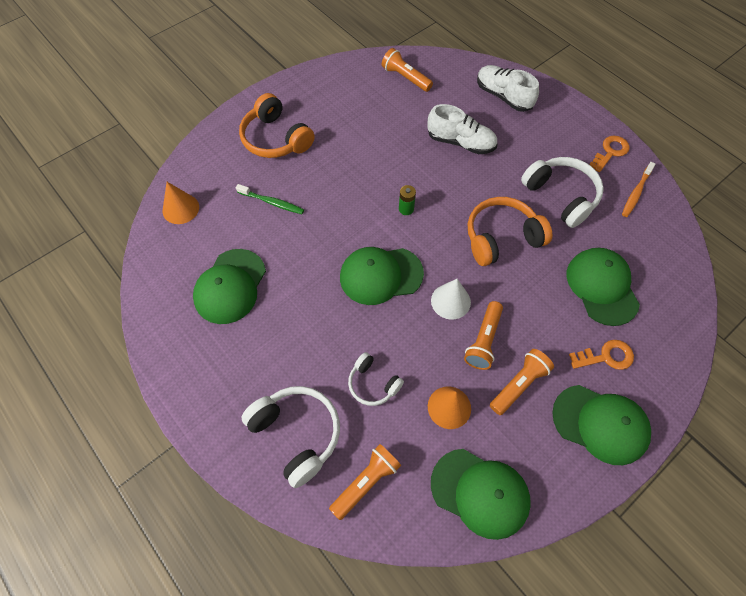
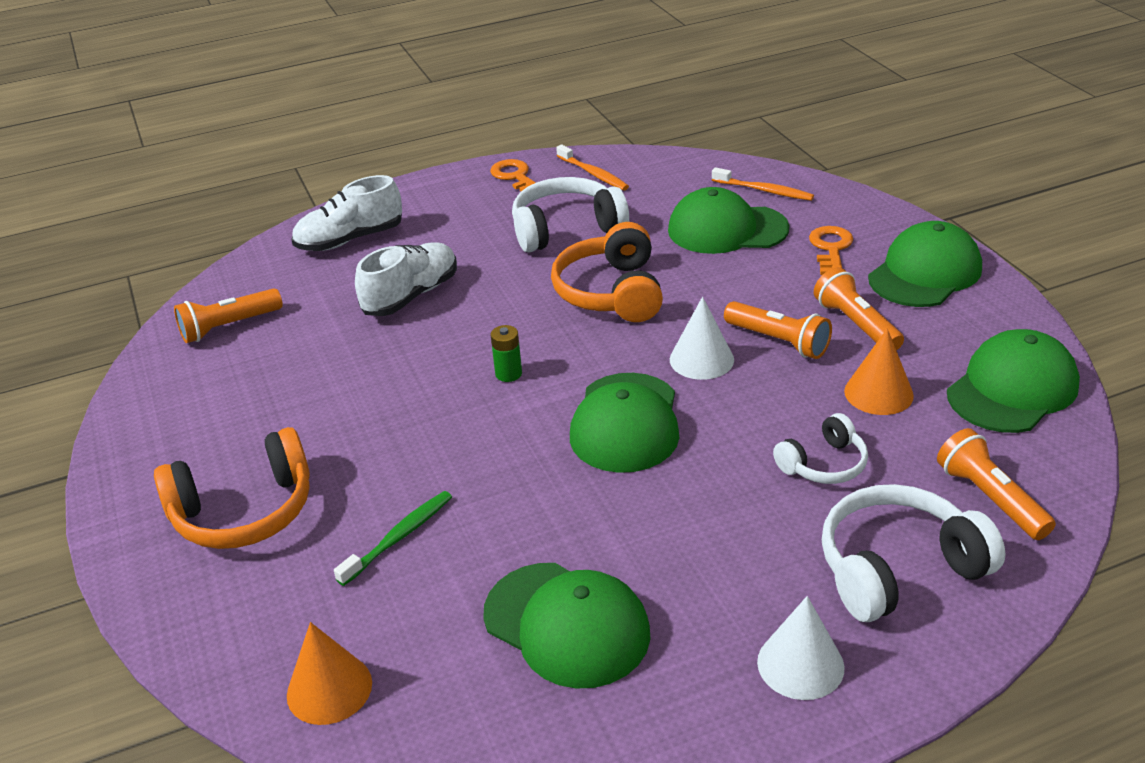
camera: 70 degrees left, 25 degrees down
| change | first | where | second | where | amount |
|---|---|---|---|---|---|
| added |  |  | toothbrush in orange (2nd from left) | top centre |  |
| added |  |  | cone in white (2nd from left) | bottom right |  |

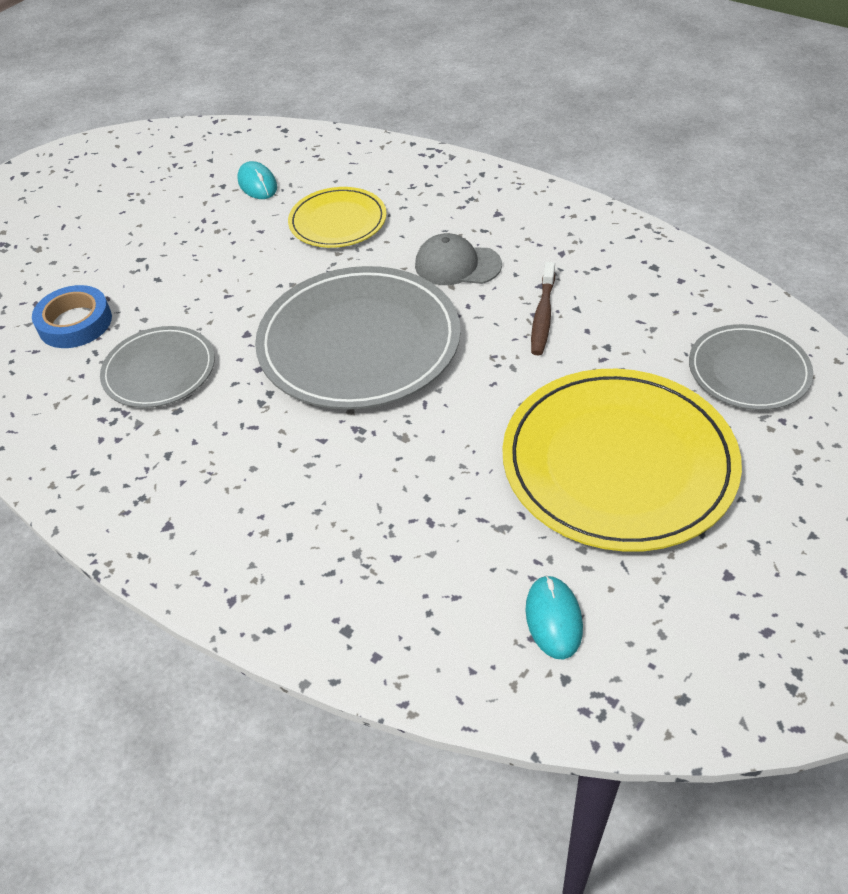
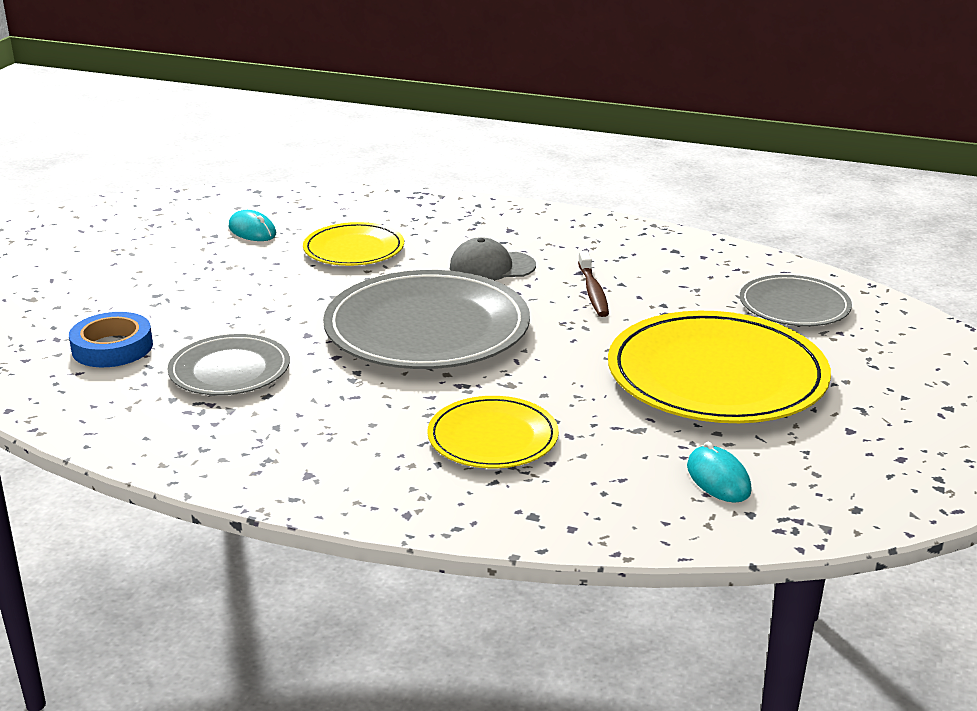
camera: 20 degrees left, 20 degrees down
| change | first | where | second | where | amount |
|---|---|---|---|---|---|
| added |  |  | plate in yellow (2nd from left) | centre |  |

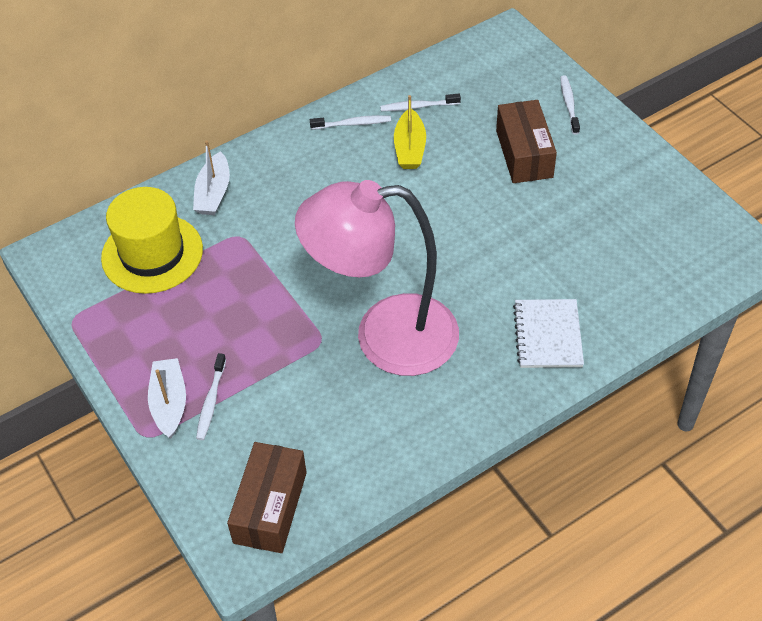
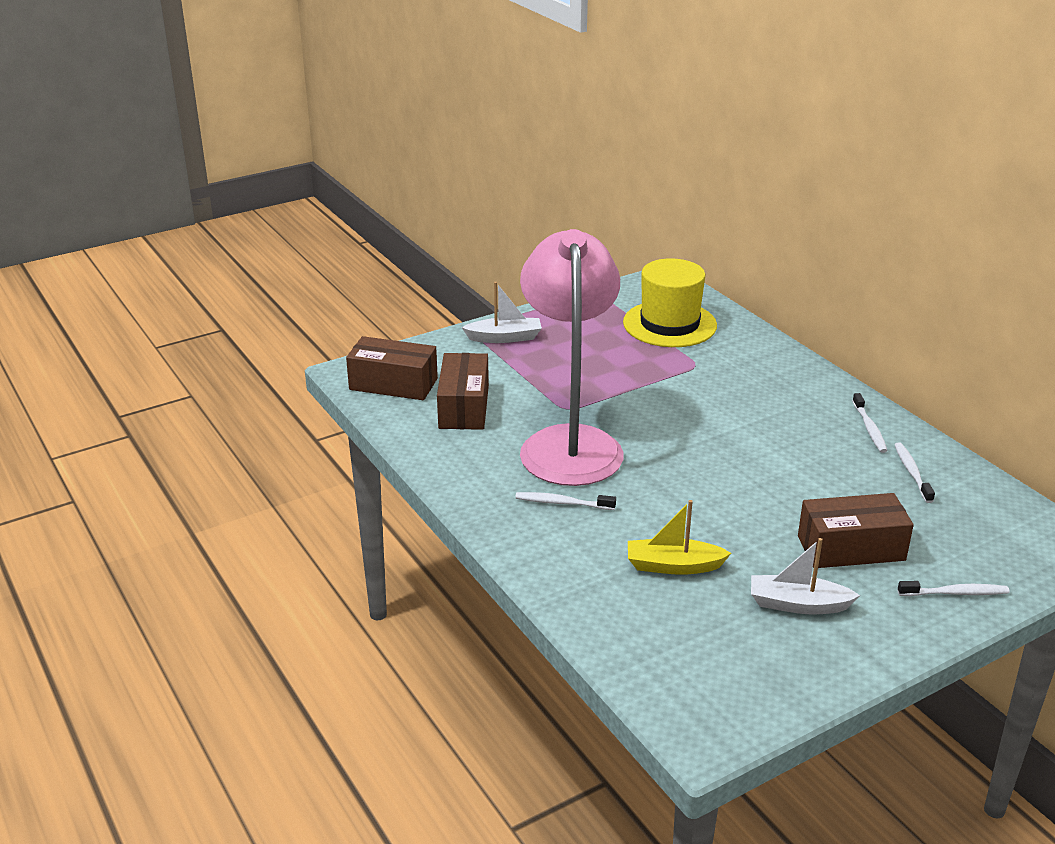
camera: 90 degrees right, 20 degrees down
| change | first | where | second | where | amount |
|---|---|---|---|---|---|
| removed | notebook in white | middle right |  |  |  |
| added |  |  | box in brown (2nd from left) | centre |  |
| moved | boat in white (2nd from left) | top left |  | bottom right |  |
| moved | toothbrush in white (1st from left) | middle left |  | centre |  |
| moved | boat in yellow | top centre |  | centre |  |

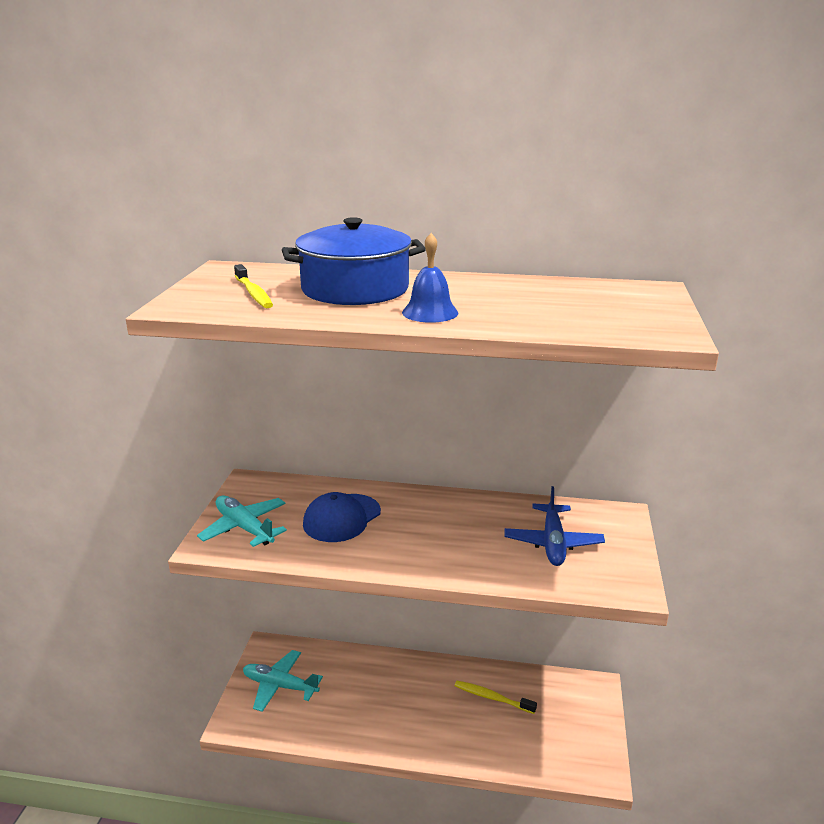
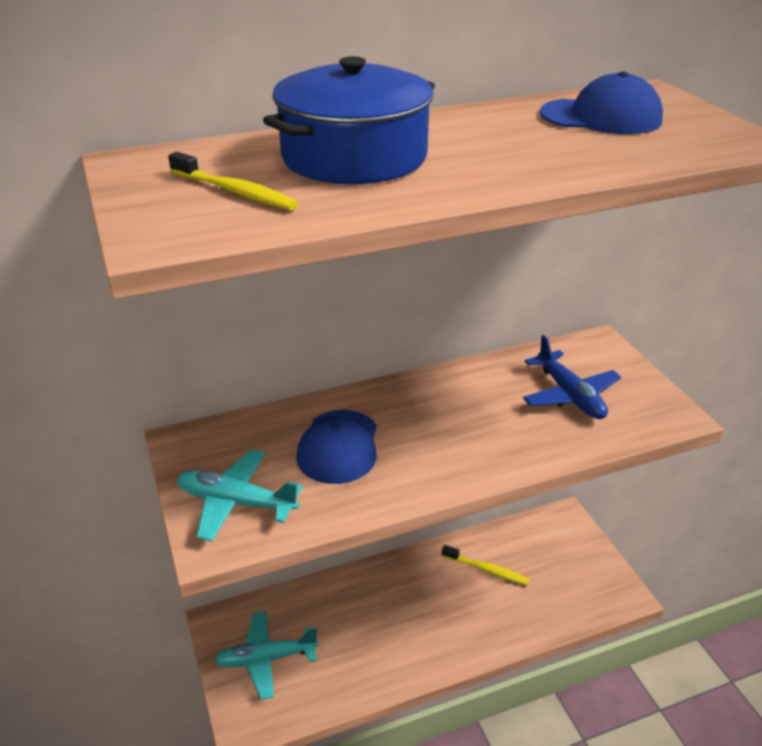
camera: 30 degrees left, 10 degrees up
| change | first | where | second | where | amount |
|---|---|---|---|---|---|
| removed | bell in blue | centre |  |  |  |
| added |  |  | cap in blue (2nd from left) | top right |  |
| turned | toothbrush in yellow (2nd from left) | bottom centre |  | bottom centre | 150 degrees counterclockwise |

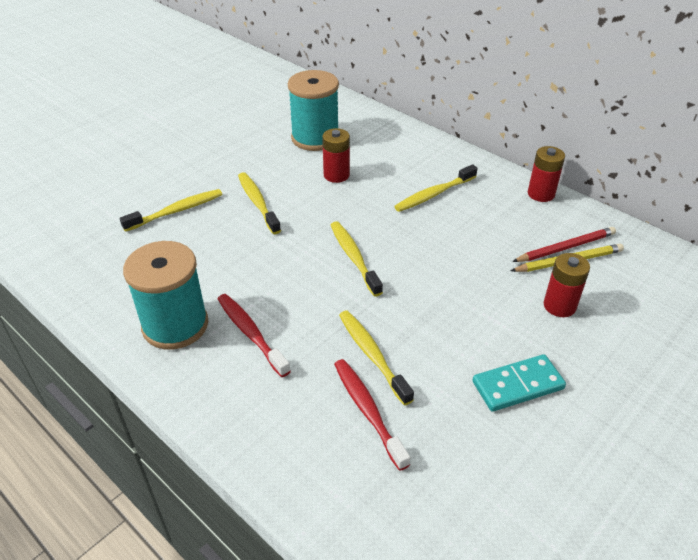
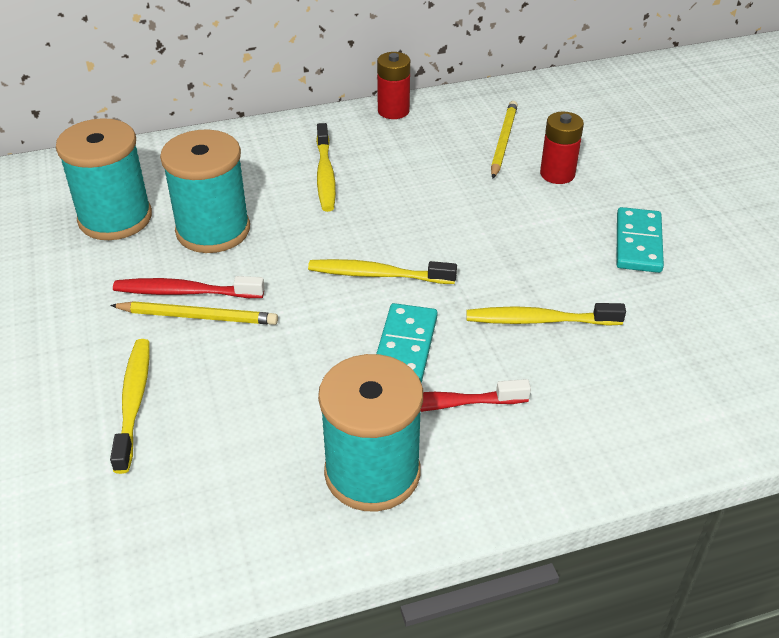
camera: 60 degrees left, 0 degrees up
| change | first | where | second | where | amount |
|---|---|---|---|---|---|
| removed | pencil in red | middle right |  |  |  |
| added |  |  | domino in turquoise (1st from left) | centre |  |
| moved | toothbrush in red (2nd from left in the first image) | bottom centre | toothbrush in red (1st from left) | middle left |  |
| replaced | toothbrush in yellow (2nd from left) | centre | pencil in yellow (1st from left) | middle left |  |
| replaced | battery in red (1st from left) | top centre | spool in turquoise (2nd from left) | top left |  |

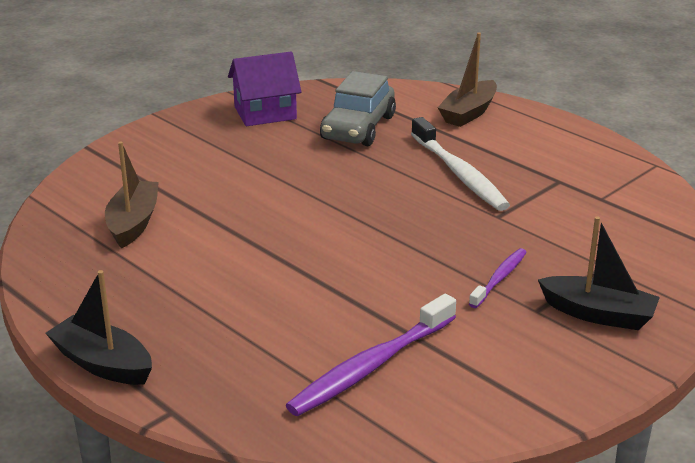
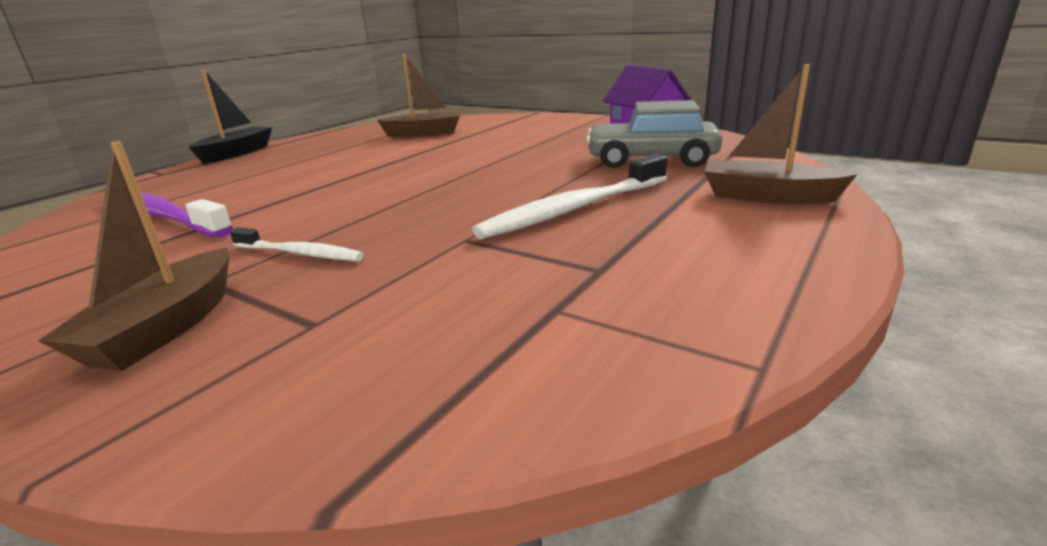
camera: 80 degrees right, 5 degrees down
| change | first | where | second | where | amount |
|---|---|---|---|---|---|
| recoloured | toothbrush in purple (2nd from left) | middle right | toothbrush in white (1st from left) | middle left |  |
| recoloured | boat in black (2nd from left) | middle right | boat in brown (1st from left) | middle left |  |

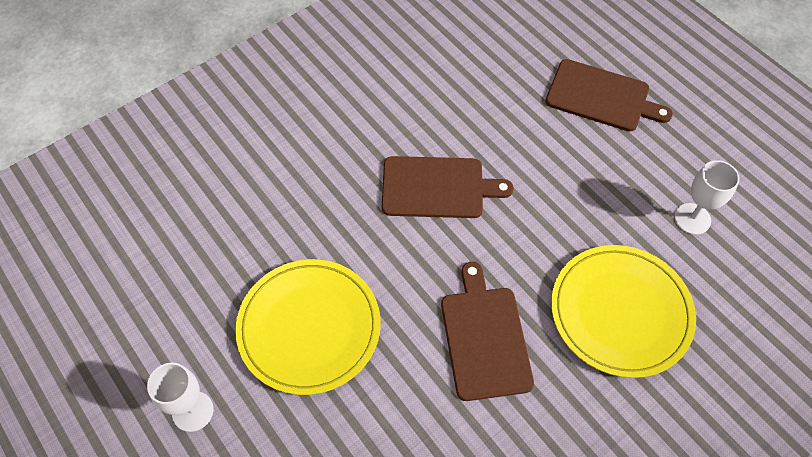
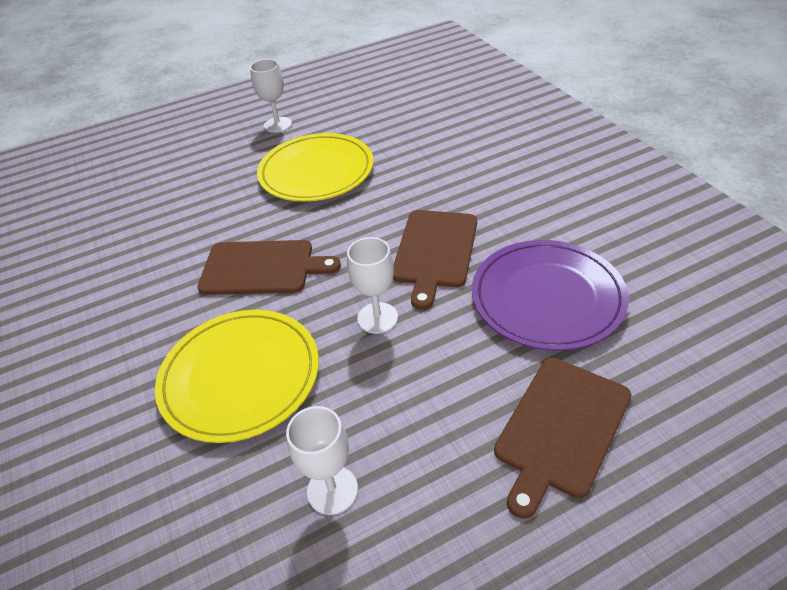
camera: 105 degrees right, 15 degrees down
| change | first | where | second | where | amount |
|---|---|---|---|---|---|
| added |  |  | goblet in white (3rd from left) | centre |  |
| added |  |  | plate in purple | middle right |  |

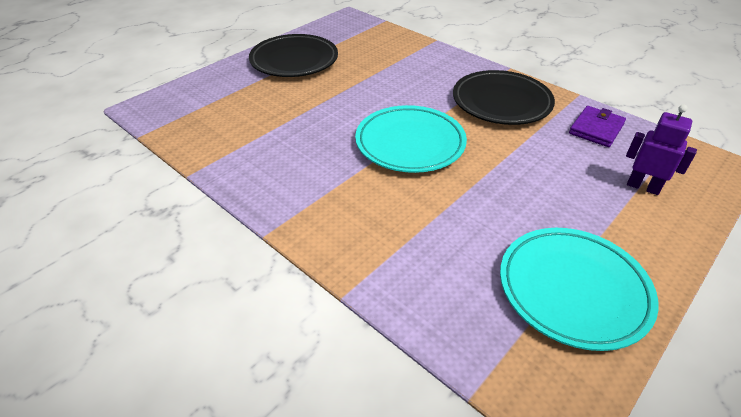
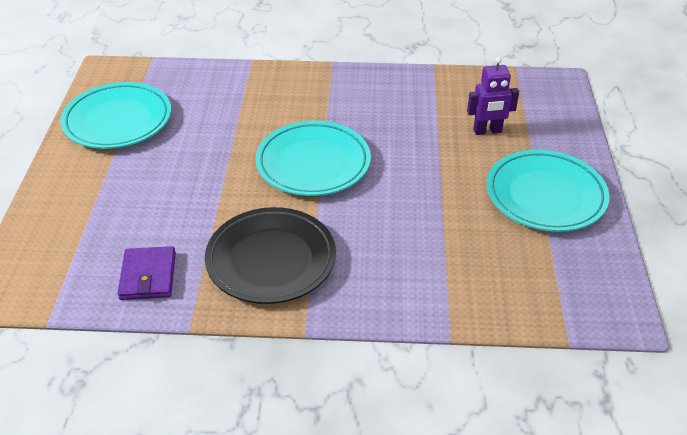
camera: 140 degrees right, 0 degrees up
| change | first | where | second | where | amount |
|---|---|---|---|---|---|
| moved | robot in purple | middle right |  | top right |  |
| recoloured | plate in black (1st from left) | top centre | plate in turquoise (3rd from left) | middle right |  |

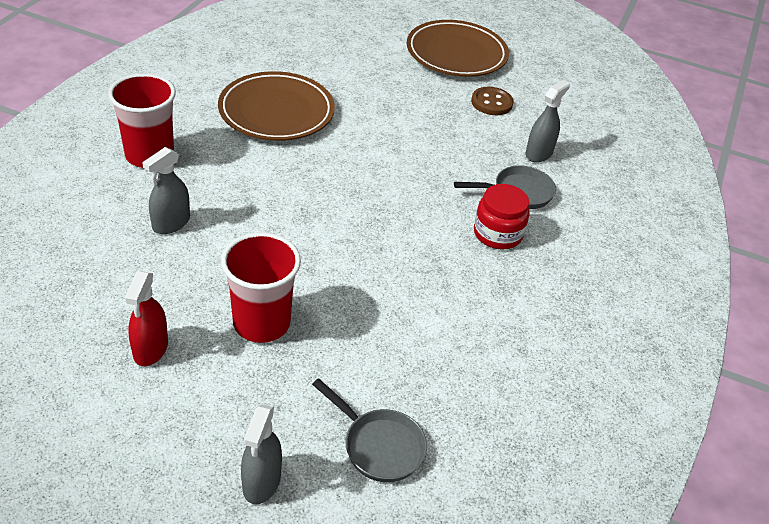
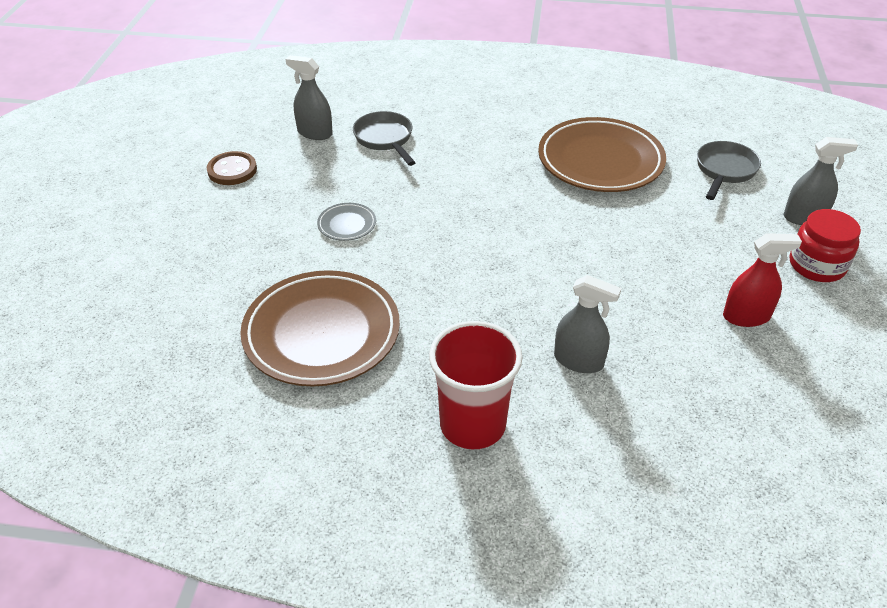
camera: 100 degrees left, 0 degrees up
| change | first | where | second | where | amount |
|---|---|---|---|---|---|
| removed | cup in red (2nd from left) | centre |  |  |  |
| added |  |  | plate in grey | centre |  |
| moved | plate in brown (2nd from left) | top centre |  | top right |  |
| moved | jar in red | centre |  | middle right |  |

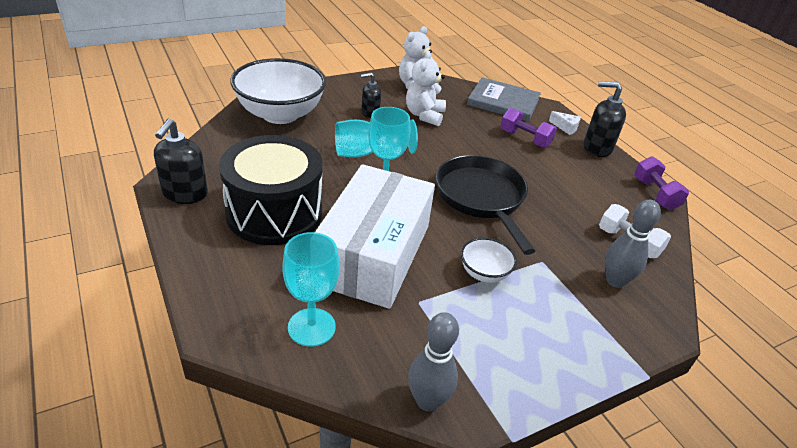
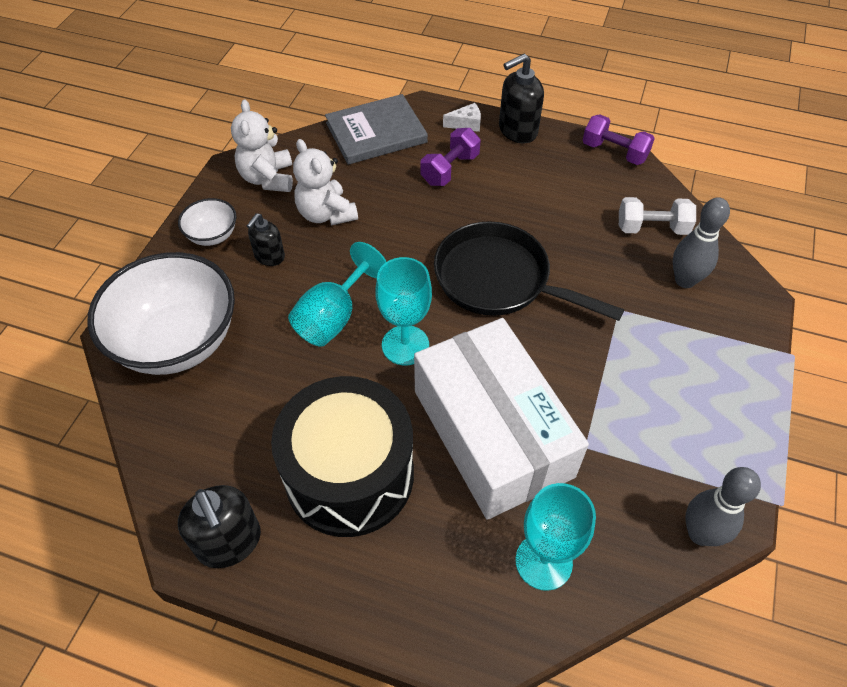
camera: 40 degrees left, 15 degrees up
| change | first | where | second | where | amount |
|---|---|---|---|---|---|
| moved | bowl in white (2nd from left) | centre |  | top left |  |
| turned | dumbbell in purple (1st from left) | top centre |  | top centre | 45 degrees counterclockwise |

